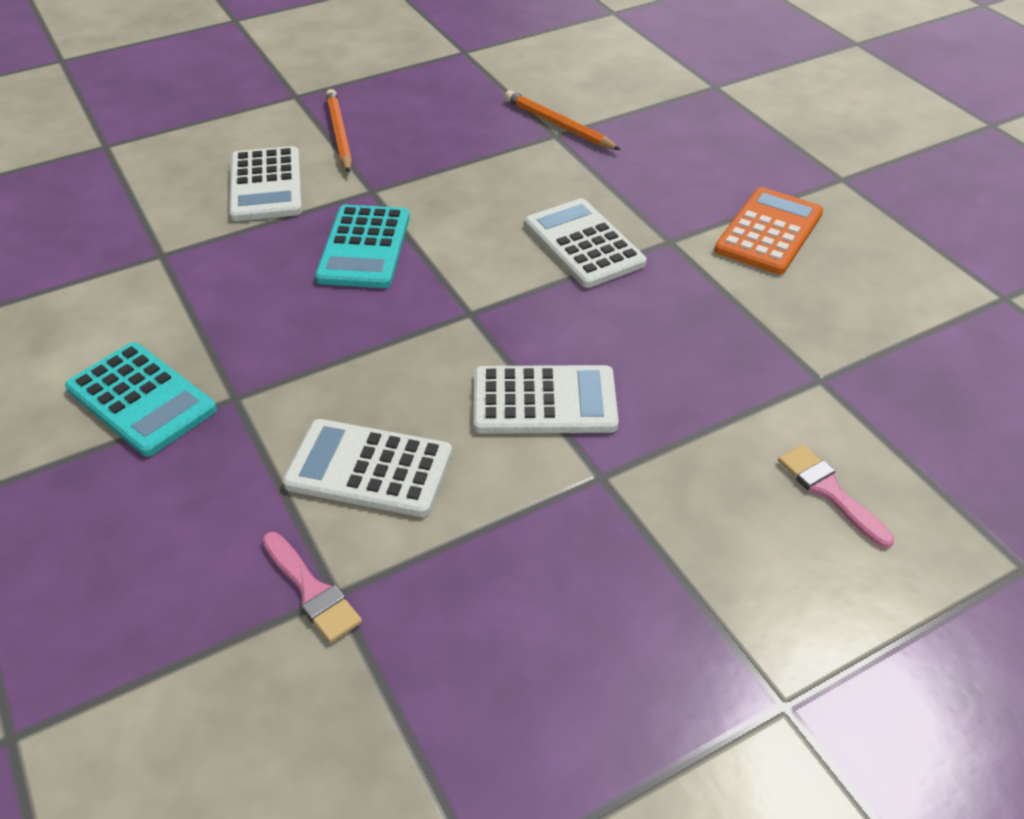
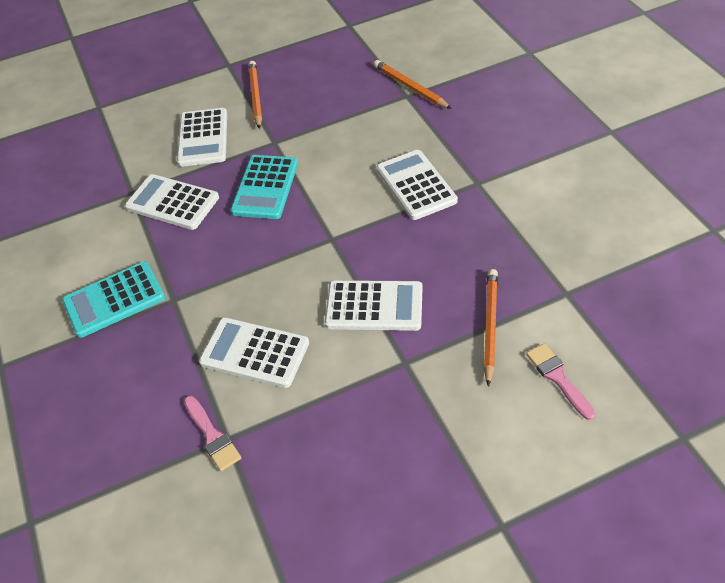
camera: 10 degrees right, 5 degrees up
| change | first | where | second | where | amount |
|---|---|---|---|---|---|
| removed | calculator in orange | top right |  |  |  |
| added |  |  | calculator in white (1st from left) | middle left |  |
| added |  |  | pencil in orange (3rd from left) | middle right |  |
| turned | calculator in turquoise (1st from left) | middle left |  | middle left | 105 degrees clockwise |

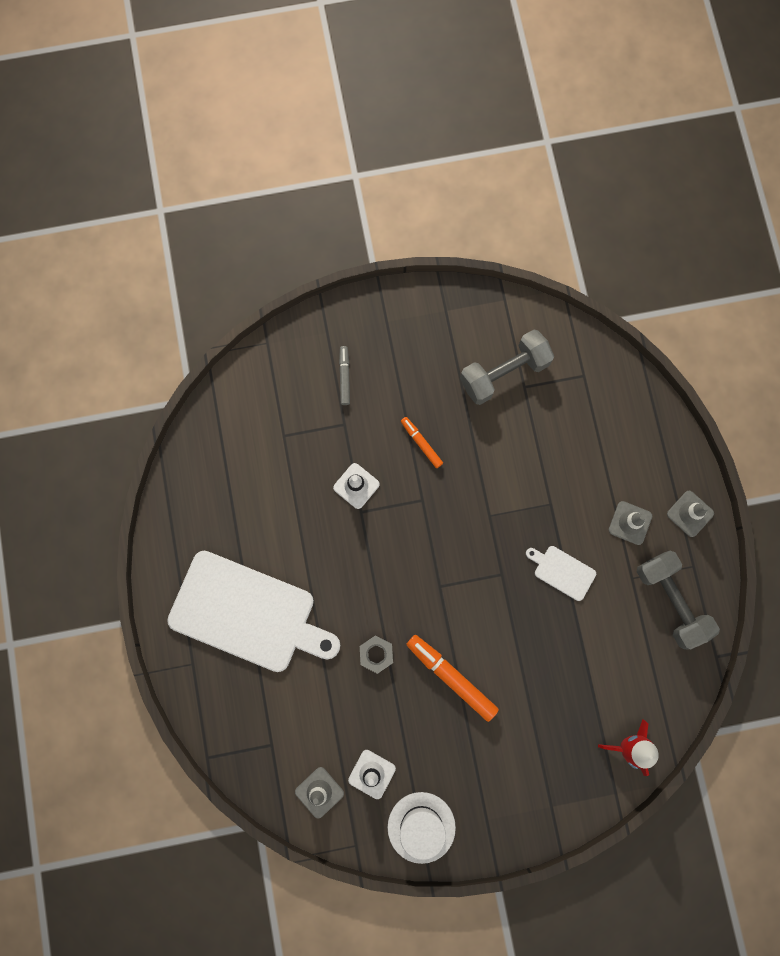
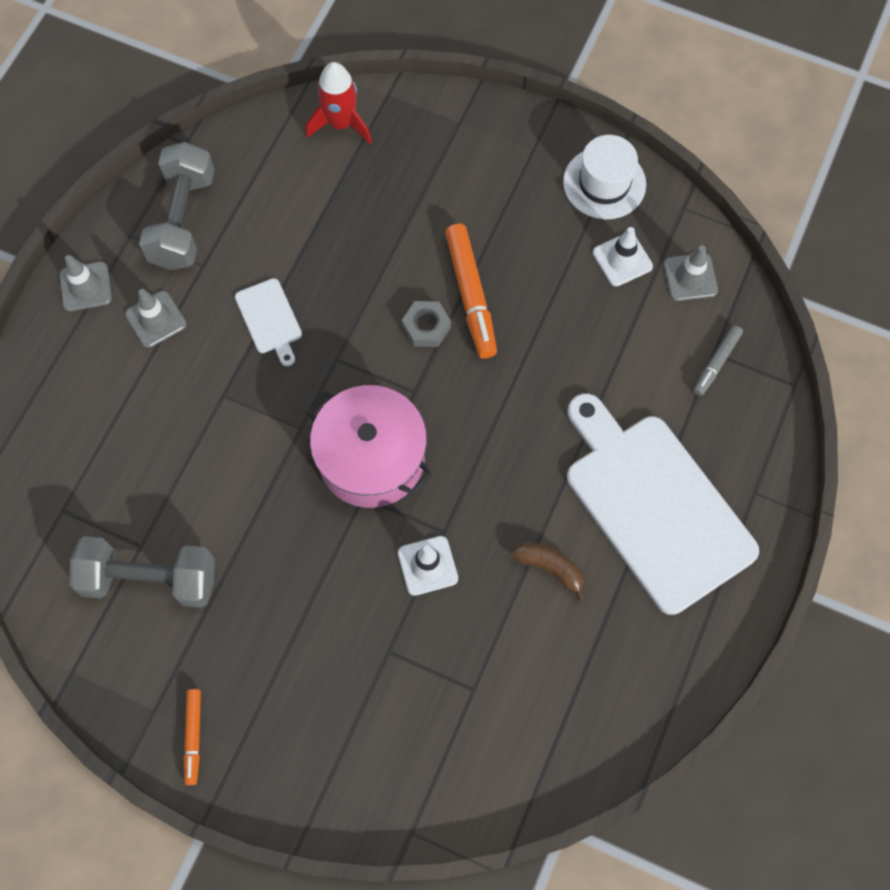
camera: 145 degrees left, 10 degrees down
| change | first | where | second | where | amount |
|---|---|---|---|---|---|
| added |  |  | pot in pink | centre |  |
| added |  |  | banana in brown | centre |  |
| moved | marker in grey | centre |  | middle right |  |
| moved | nut in grey | bottom centre |  | centre |  |
| moved | marker in orange (1st from left) | centre |  | bottom left |  |

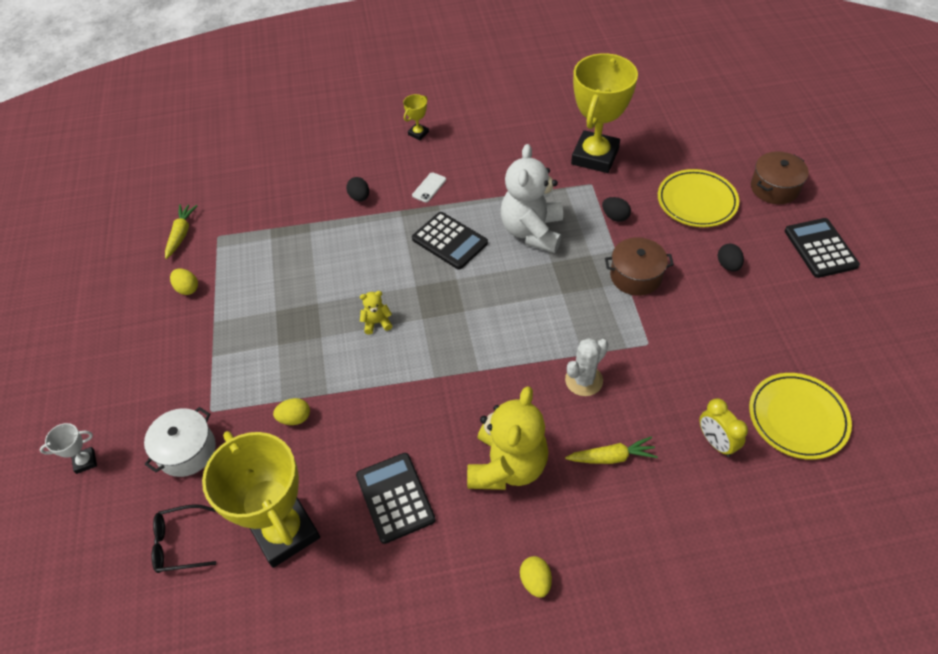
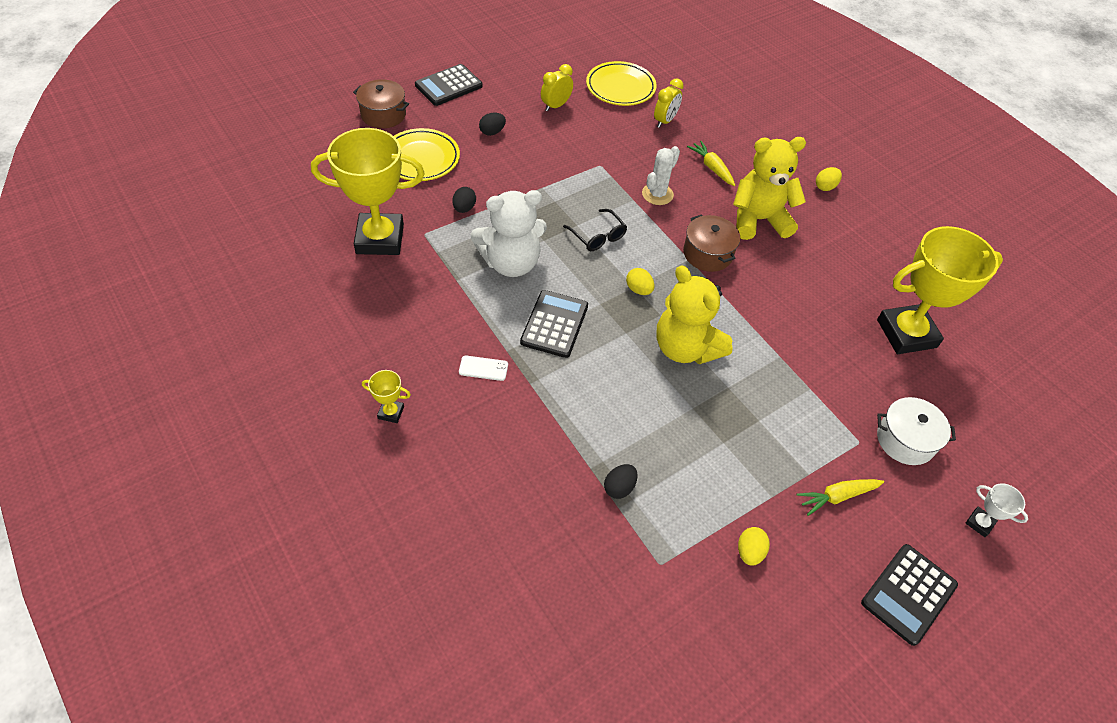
camera: 120 degrees left, 0 degrees up
| change | first | where | second | where | amount |
|---|---|---|---|---|---|
| added |  |  | clock in yellow (1st from left) | top centre |  |
| moved | glasses in black | bottom left |  | top centre |  |
| moved | carrot in yellow (1st from left in the first image) | middle left | carrot in yellow (2nd from left) | bottom right |  |
| moved | egg in yellow (2nd from left in the first image) | middle left | egg in yellow (1st from left) | centre |  |
| moved | egg in black (1st from left in the first image) | top centre | egg in black (3rd from left) | centre |  |
| moved | calculator in black (1st from left in the first image) | bottom centre | calculator in black (3rd from left) | bottom right |  |
| moved | pot in brown (1st from left in the first image) | middle right | pot in brown (2nd from left) | centre |  |
| turned | trophy in yellow (1st from left in the first image) | bottom left | trophy in yellow (3rd from left) | middle right | 45 degrees clockwise |
| turned | cactus in white | centre |  | top centre | 75 degrees counterclockwise |
| resized | teddy bear in yellow (1st from left) | centre |  | centre | x2.39 |

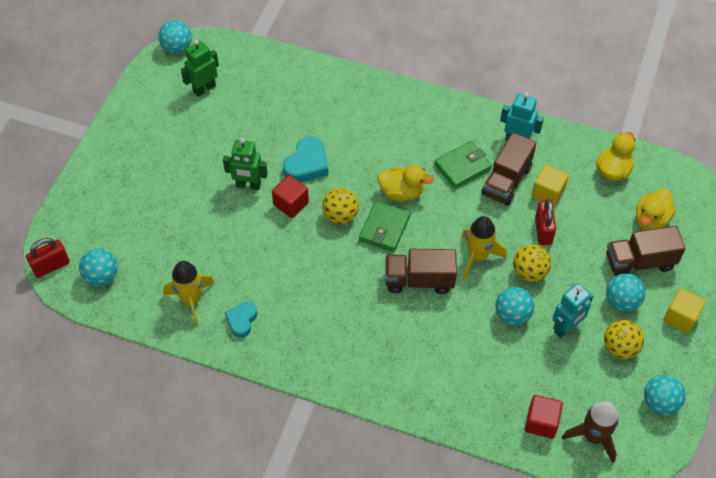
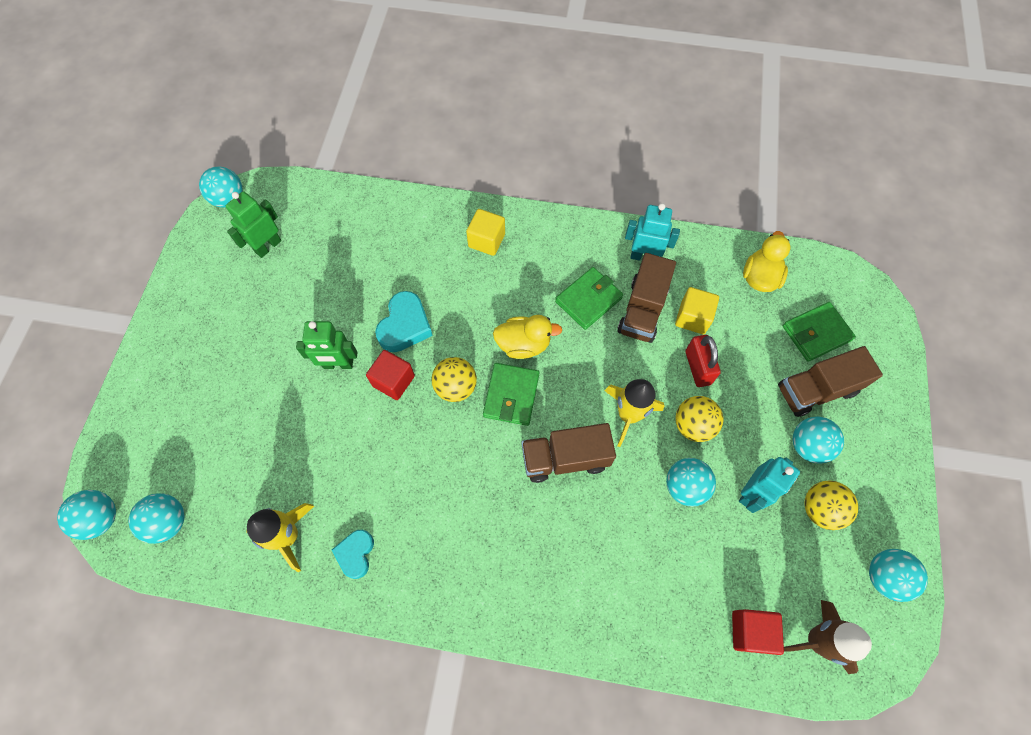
camera: 10 degrees left, 10 degrees up
| change | first | where | second | where | amount |
|---|---|---|---|---|---|
| moved | cube in yellow (2nd from left in the first image) | middle right | cube in yellow (1st from left) | top centre |  |
| replaced | padlock in red (1st from left) | middle left | ball in turquoise (1st from left) | bottom left |  |
| replaced | duck in yellow (3rd from left) | middle right | wallet in green (3rd from left) | middle right |  |

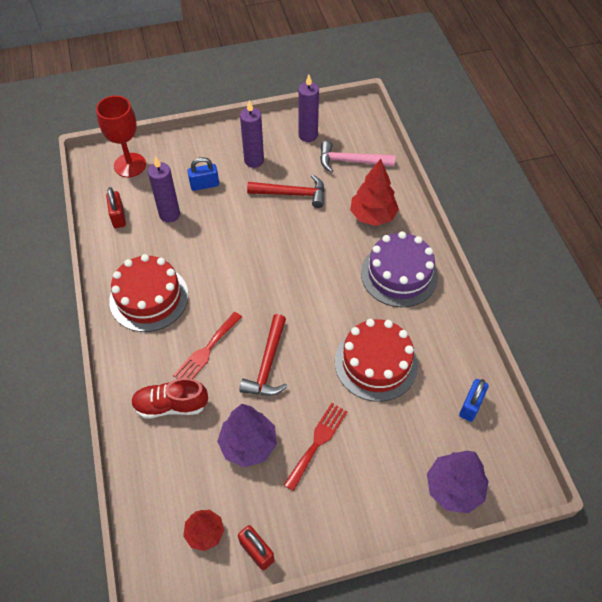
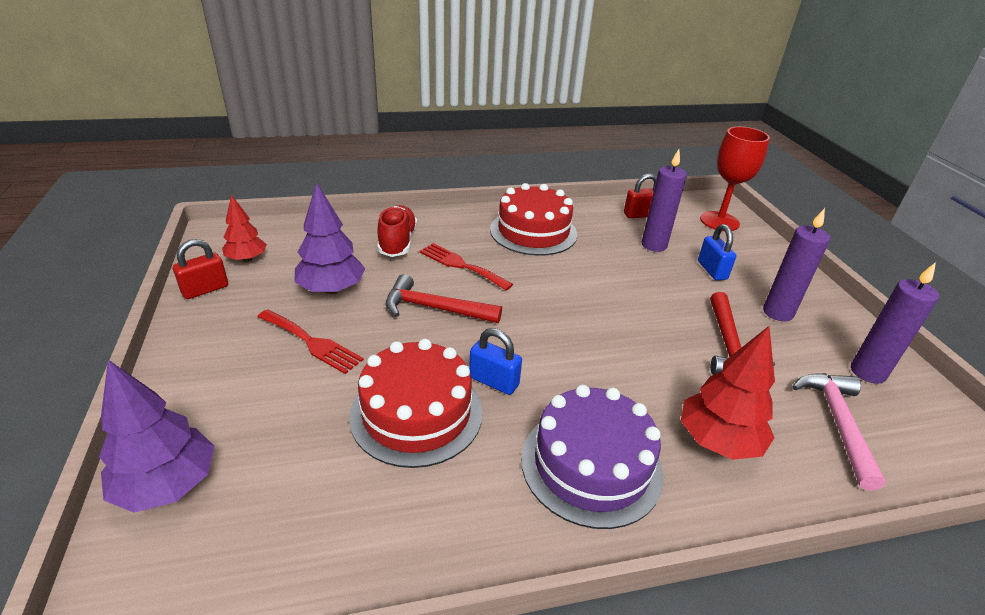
camera: 90 degrees right, 20 degrees down
| change | first | where | second | where | amount |
|---|---|---|---|---|---|
| moved | padlock in blue (2nd from left in the first image) | middle right | padlock in blue (1st from left) | centre |  |

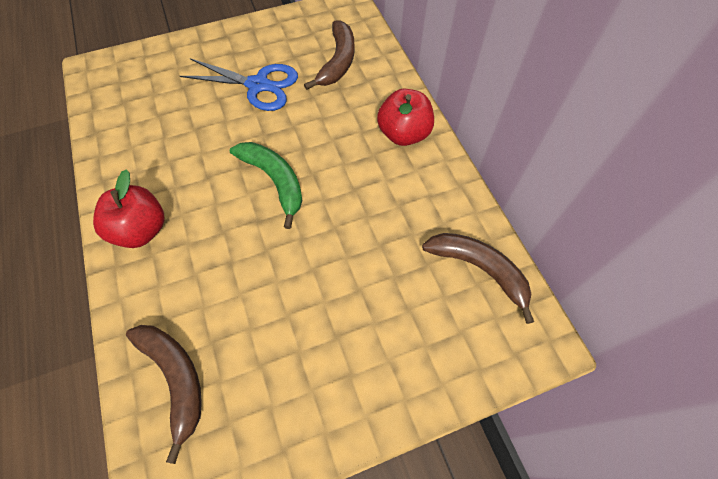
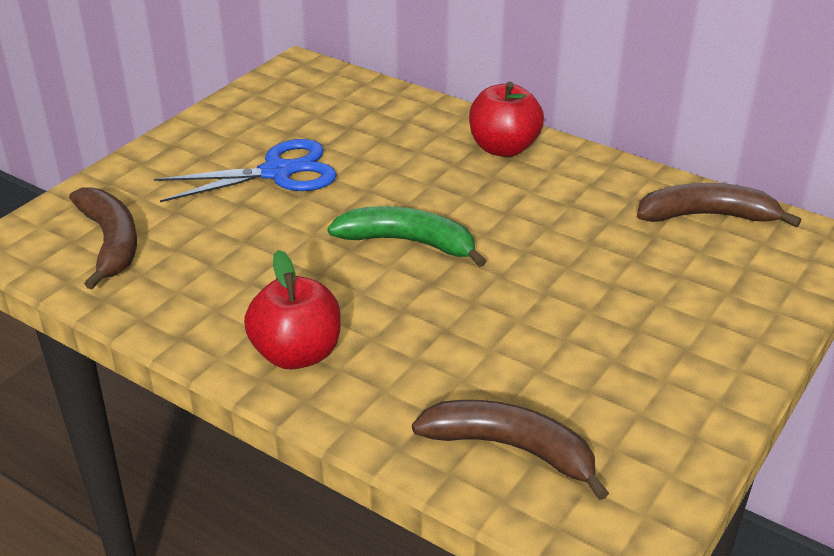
camera: 35 degrees left, 25 degrees down
| change | first | where | second | where | amount |
|---|---|---|---|---|---|
| moved | banana in brown (2nd from left in the first image) | top centre | banana in brown (1st from left) | middle left |  |

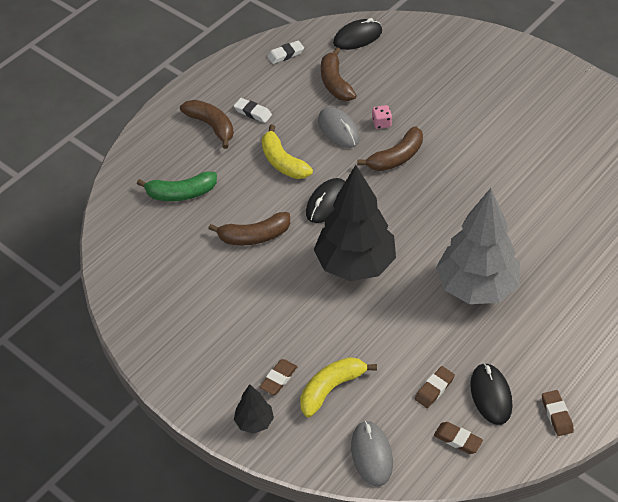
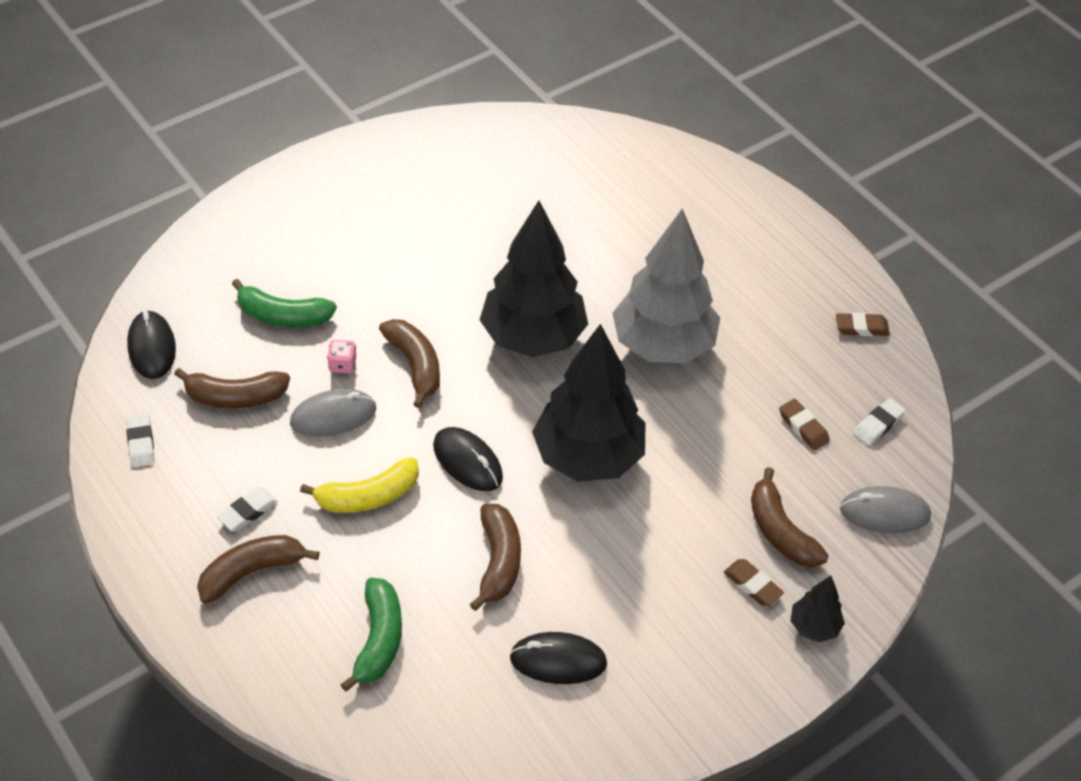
camera: 80 degrees left, 0 degrees up
| change | first | where | second | where | amount |
|---|---|---|---|---|---|
| added |  |  | banana in green (1st from left) | middle left |  |
| added |  |  | tree in black (1st from left) | centre |  |
| moved | mouse in black (3rd from left) | bottom right |  | bottom centre |  |
| recoloured | banana in yellow (2nd from left) | bottom centre | banana in brown (5th from left) | middle right |  |
| recoloured | eraser in brown (3rd from left) | bottom right | eraser in white (3rd from left) | middle right |  |

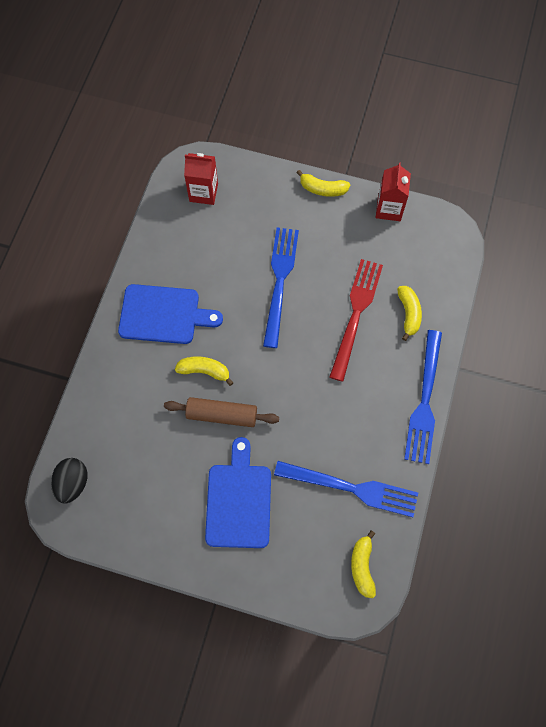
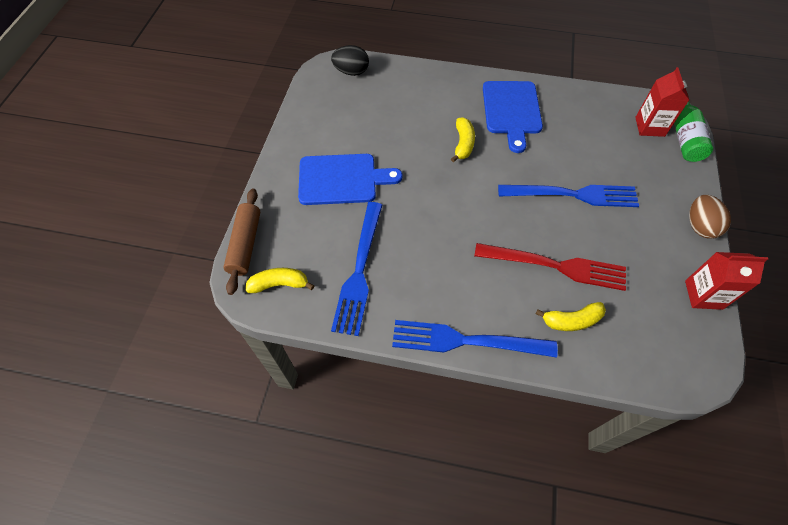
camera: 85 degrees right, 10 degrees down
| change | first | where | second | where | amount |
|---|---|---|---|---|---|
| added |  |  | bottle in green | top right |  |
| moved | rolling pin in brown | centre |  | middle left |  |
| replaced | banana in yellow (2nd from left) | top centre | egg in brown | middle right |  |

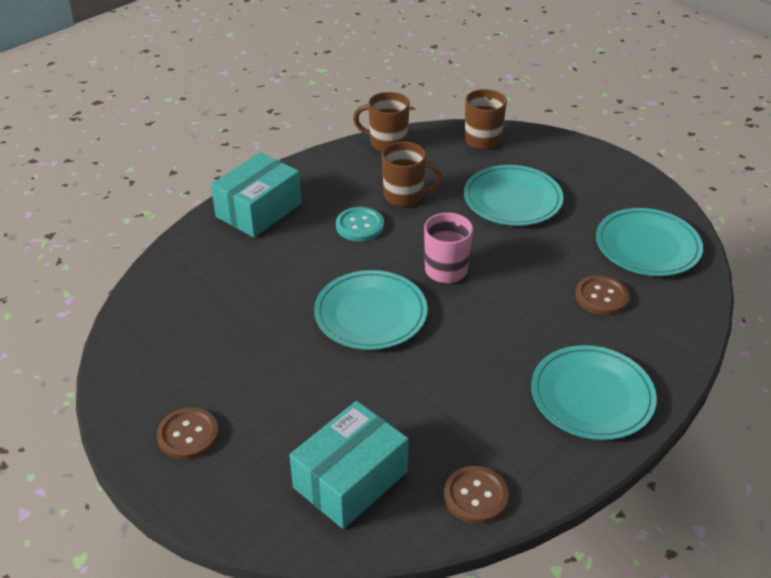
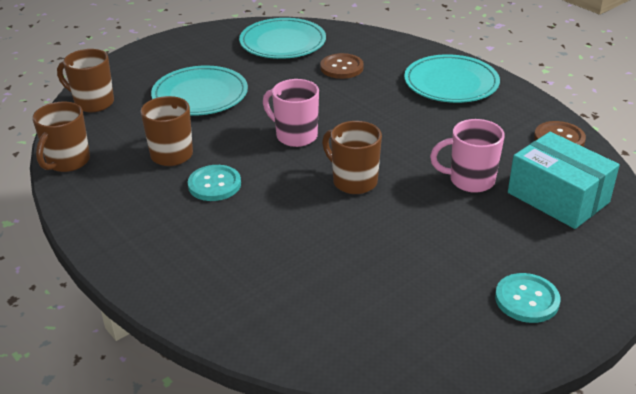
camera: 85 degrees left, 5 degrees down
| change | first | where | second | where | amount |
|---|---|---|---|---|---|
| removed | box in turquoise (1st from left) | middle left |  |  |  |
| added |  |  | mug in pink (2nd from left) | middle right |  |
| replaced | plate in turquoise (1st from left) | centre | mug in brown (4th from left) | centre |  |
| recoloured | button in brown (1st from left) | bottom left | button in turquoise (2nd from left) | bottom right |  |

